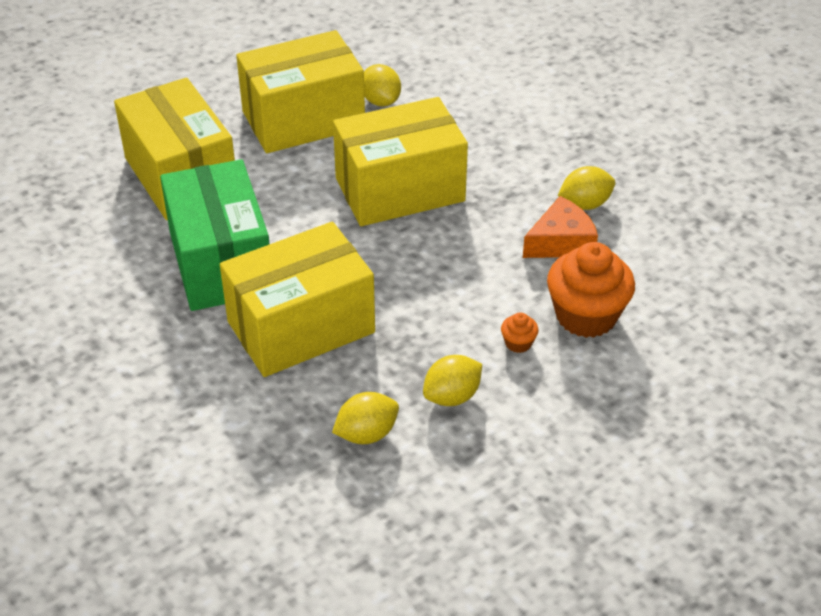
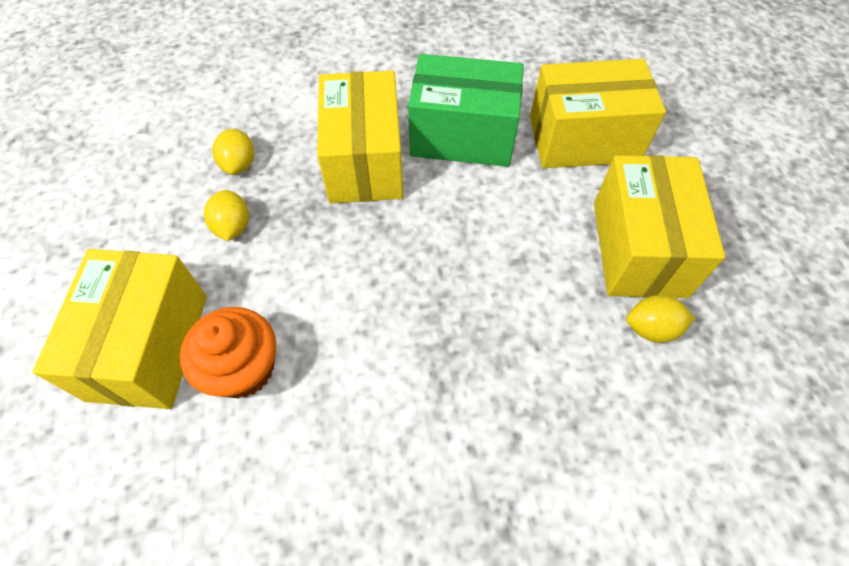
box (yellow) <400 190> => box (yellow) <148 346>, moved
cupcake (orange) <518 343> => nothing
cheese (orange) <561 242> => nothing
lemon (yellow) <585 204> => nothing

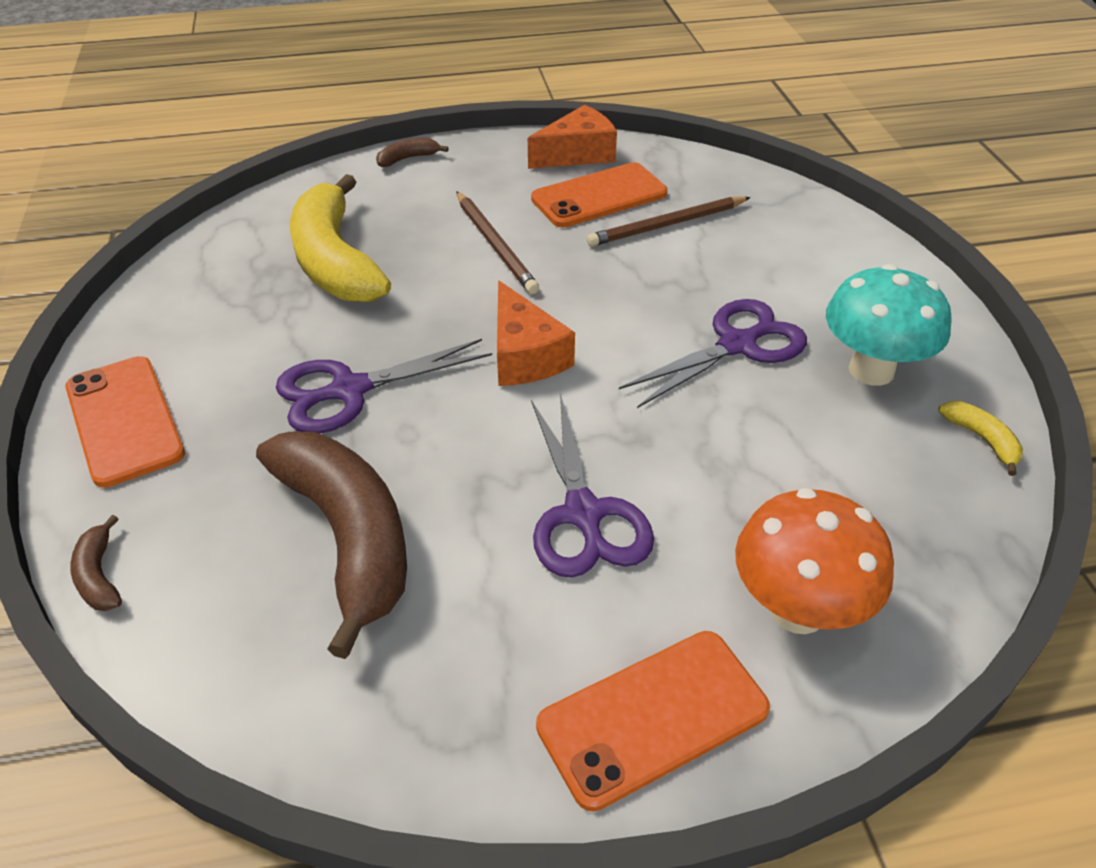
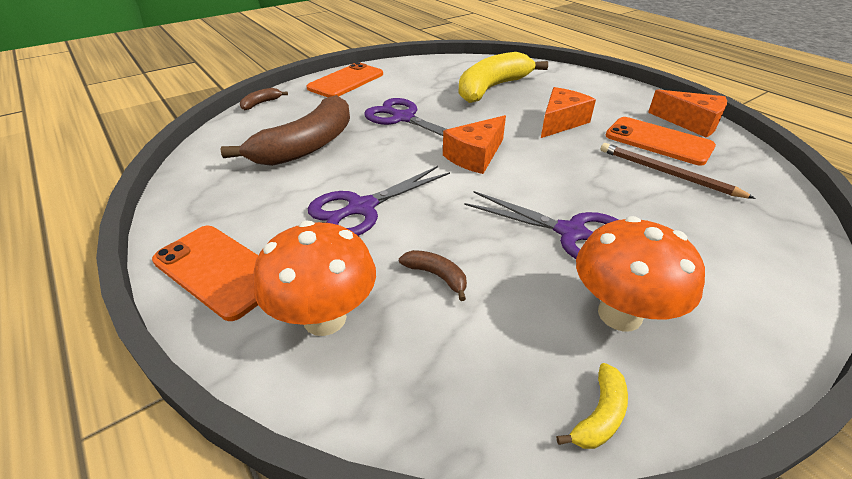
banana (brown) <408 158> => banana (brown) <437 276>, moved
pencil (brown) <495 244> => cheese (orange) <560 122>
mushroom (turquoise) <871 370> => mushroom (orange) <619 314>

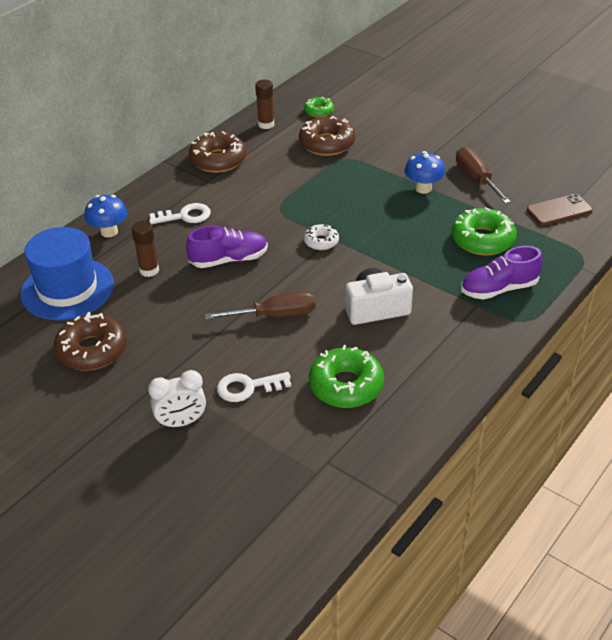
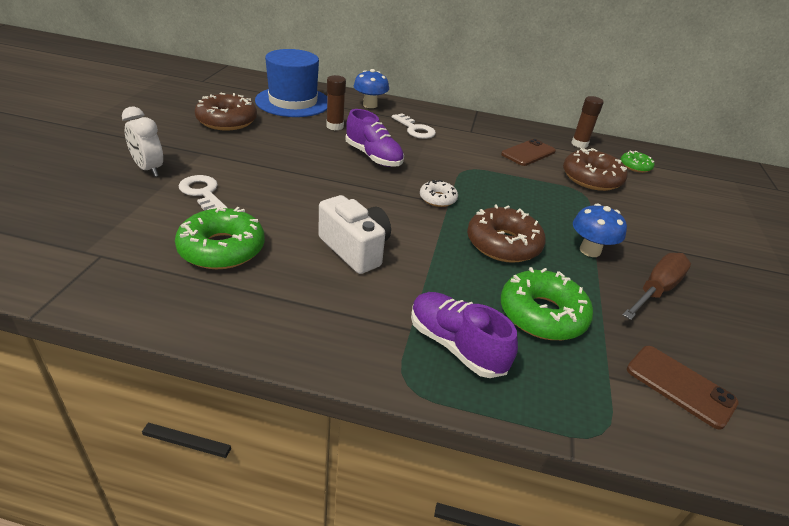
donut (brown) <218 160> => donut (brown) <503 244>, moved
screwdriver (brown) <274 315> => nothing
nothing => phone (brown) <528 153>

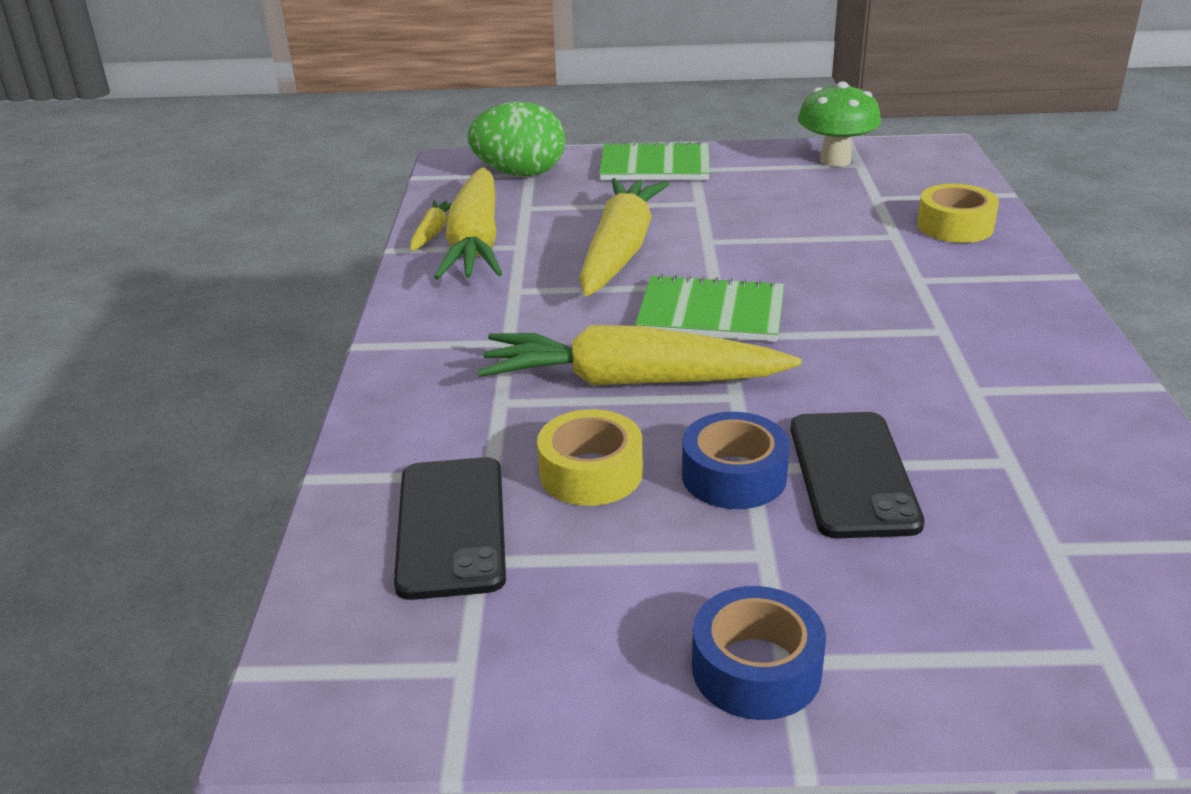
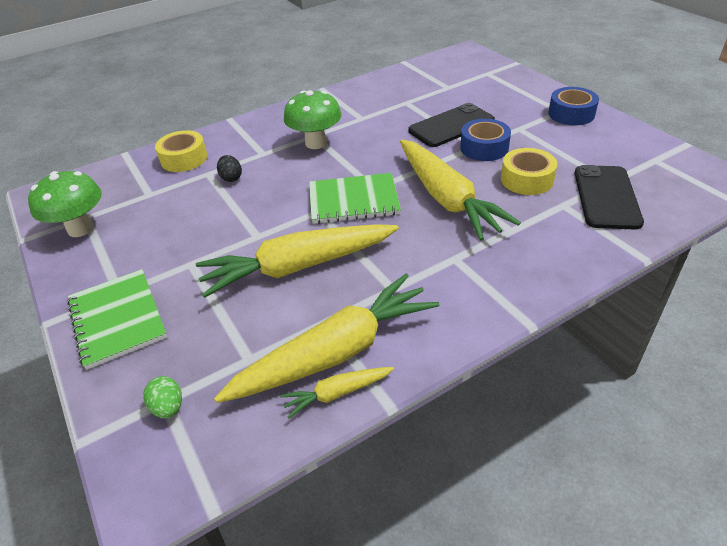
phone (black) <451 527> => phone (black) <606 197>, 45 degrees counterclockwise
egg (green) <520 174> => egg (green) <168 407>, x0.44
notebook (green) <711 313> => notebook (green) <353 200>, 75 degrees counterclockwise
nothing => egg (black) <231 178>
nothing => mushroom (green) <316 143>

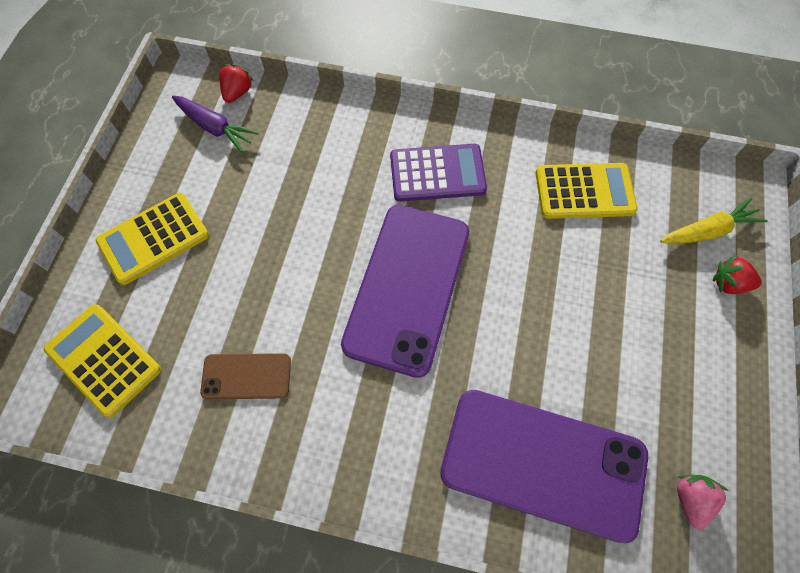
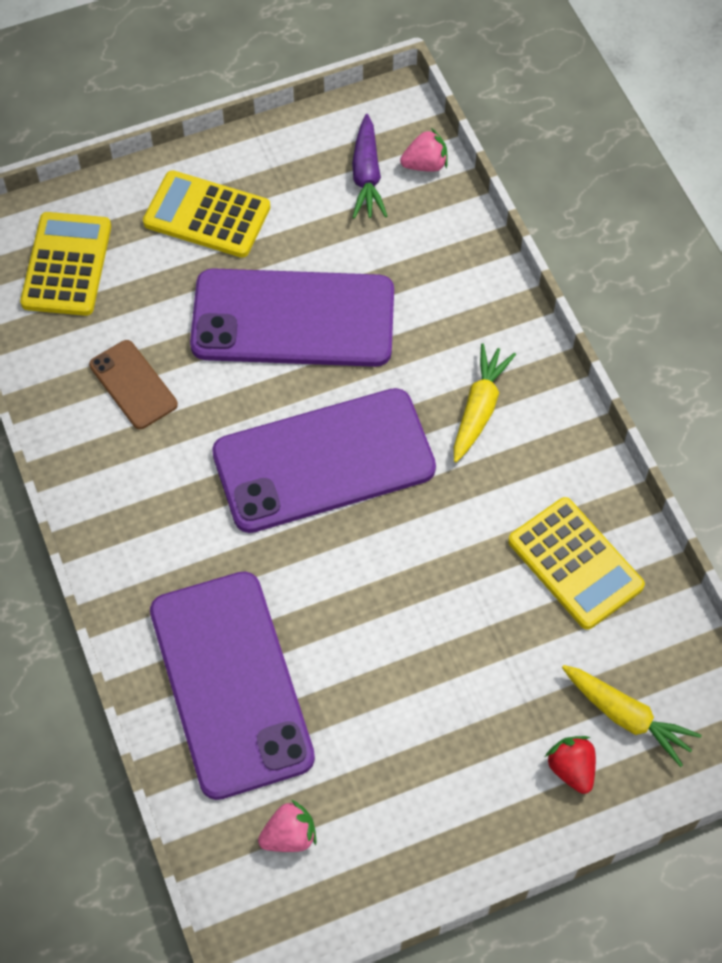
strawberry (red) <238 92> => strawberry (pink) <425 164>
calculator (purple) <437 173> => carrot (yellow) <479 408>
nothing => phone (purple) <293 319>

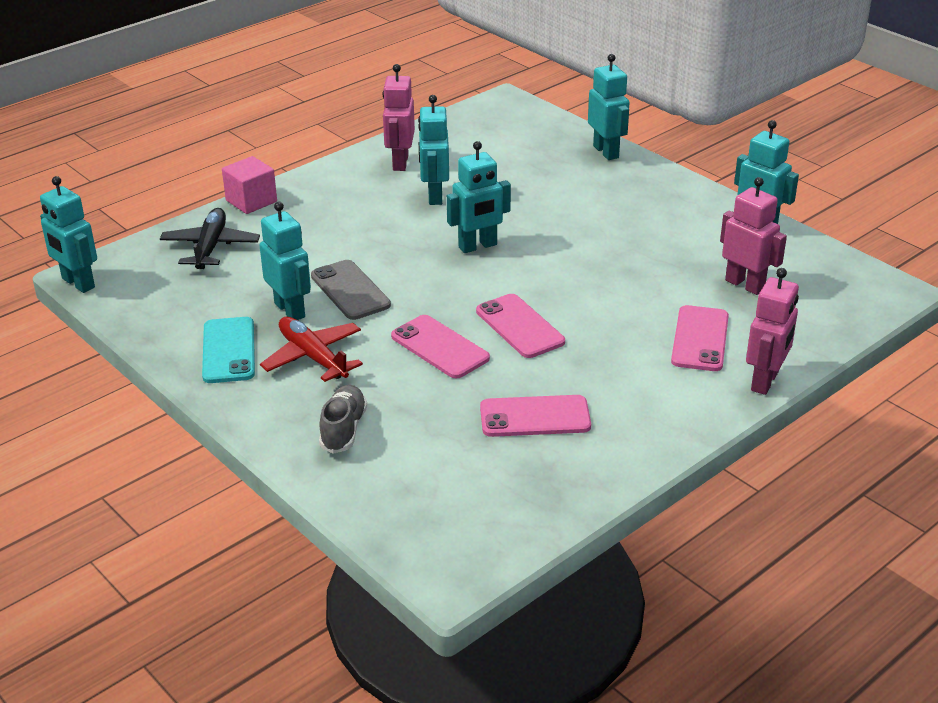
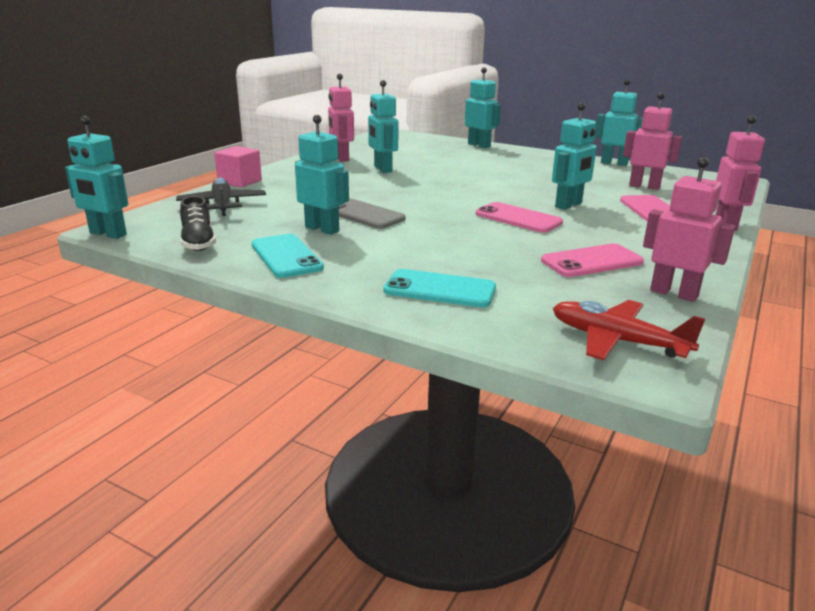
plane (red) <313 357> => plane (red) <616 341>, moved
shoe (grey) <343 429> => phone (turquoise) <440 289>
phone (pink) <439 347> => nothing
robot (turquoise) <478 246> => robot (turquoise) <569 205>, moved
nothing => shoe (black) <198 243>
nothing => robot (pink) <674 293>

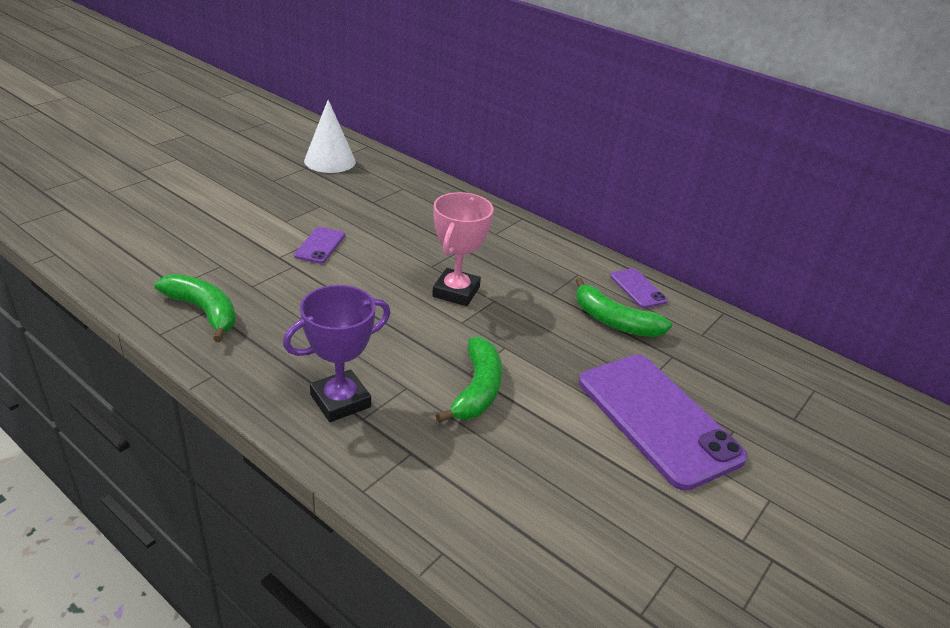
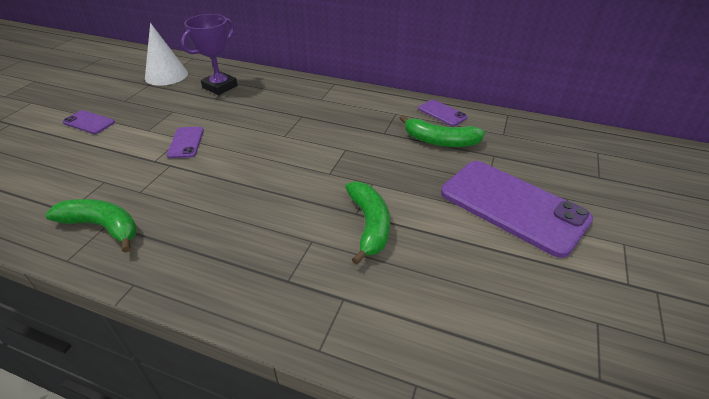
trophy (purple) <340 401> => trophy (purple) <220 87>, moved
trophy (pink) <456 292> => nothing
nothing => phone (purple) <89 122>

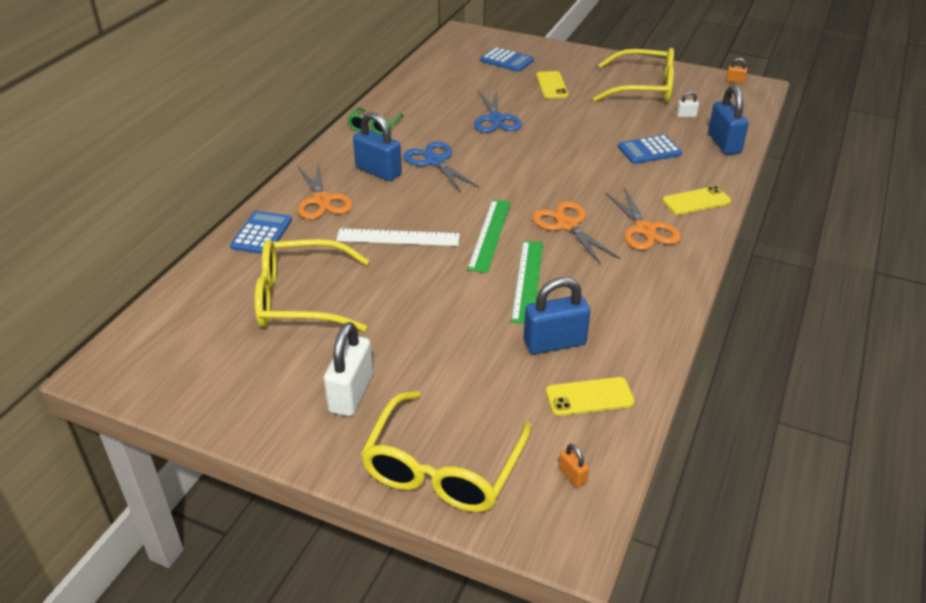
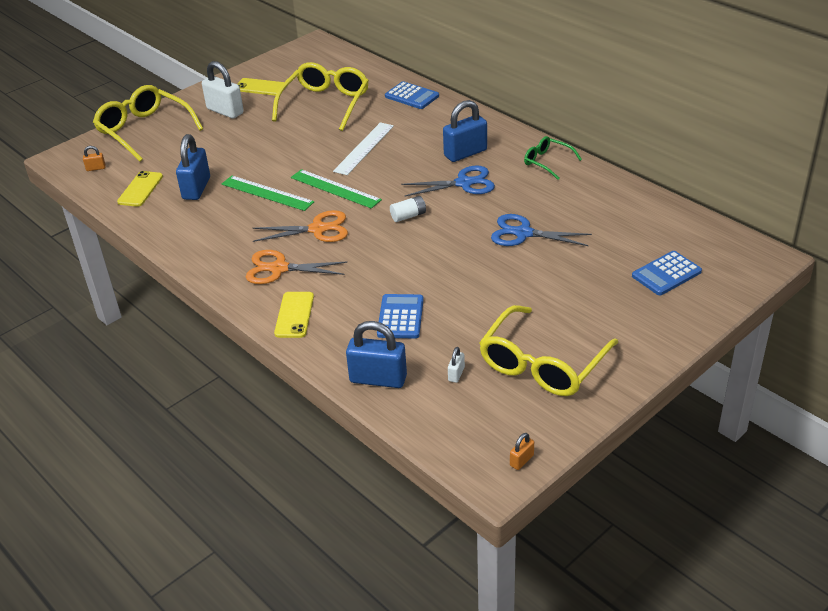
scissors (orange) <322 200> => nothing
phone (yellow) <552 85> => phone (yellow) <260 87>, moved
nothing => battery (white) <408 216>

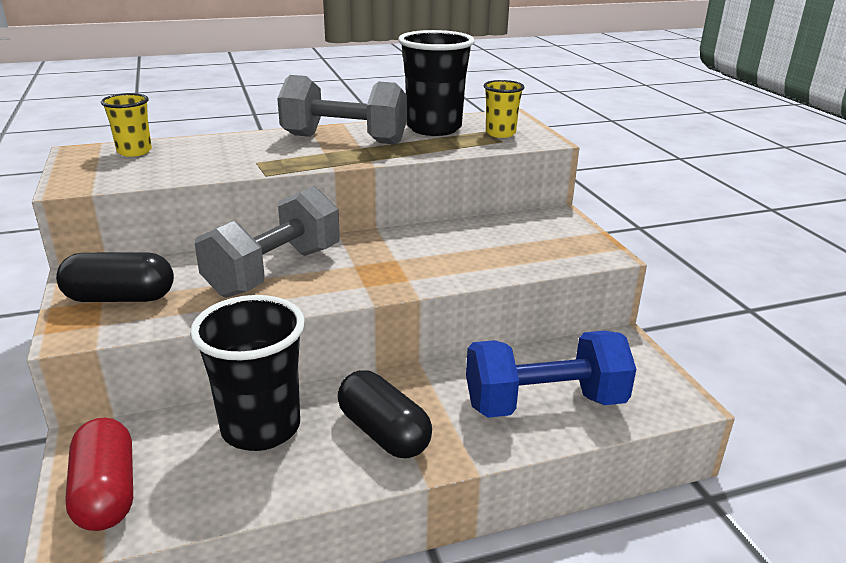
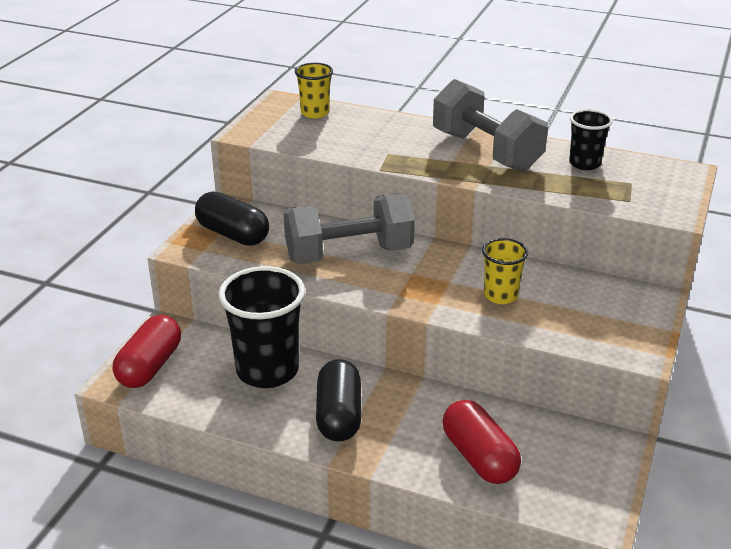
cup (black) <434 128> => cup (black) <584 164>, x0.54
dumbbell (blue) <544 403> => capsule (red) <479 457>
cup (yellow) <500 133> => cup (yellow) <500 295>, moved

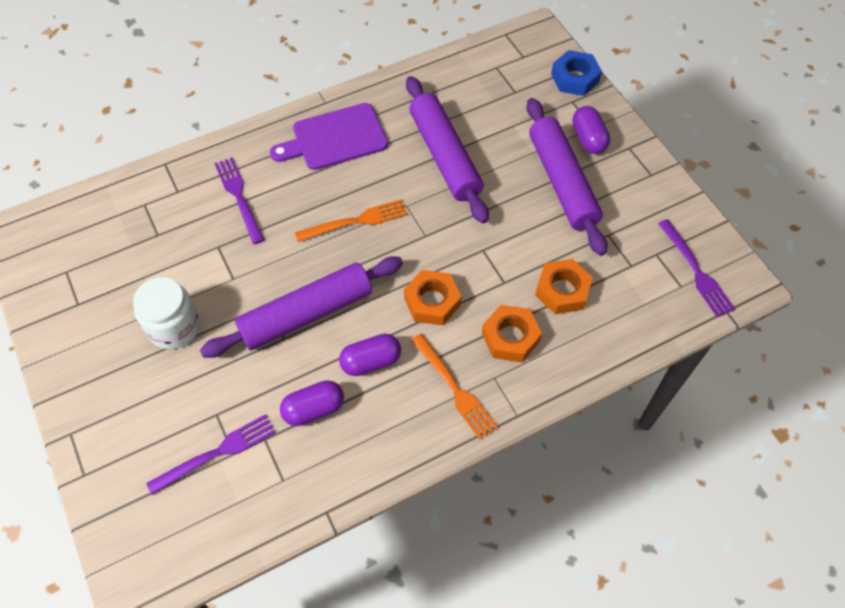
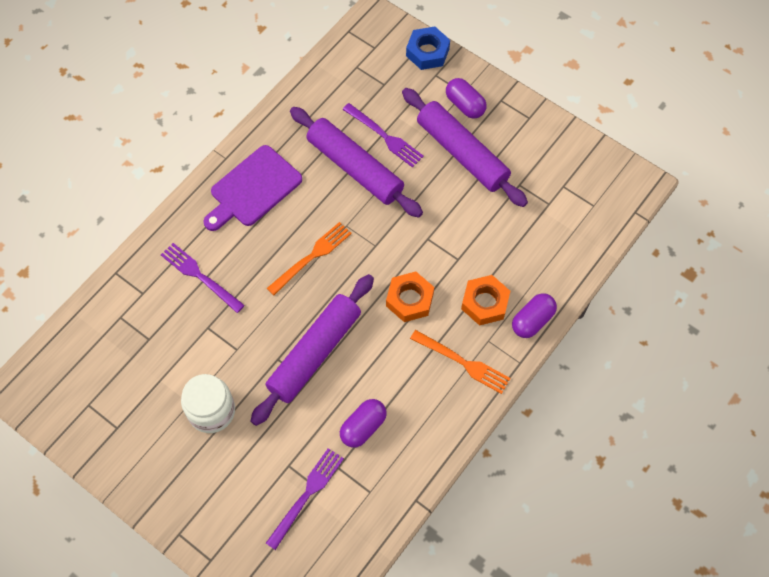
capsule (purple) <371 361> => capsule (purple) <532 321>, moved
nut (orange) <562 290> => nothing
fork (purple) <696 272> => fork (purple) <385 137>, moved

